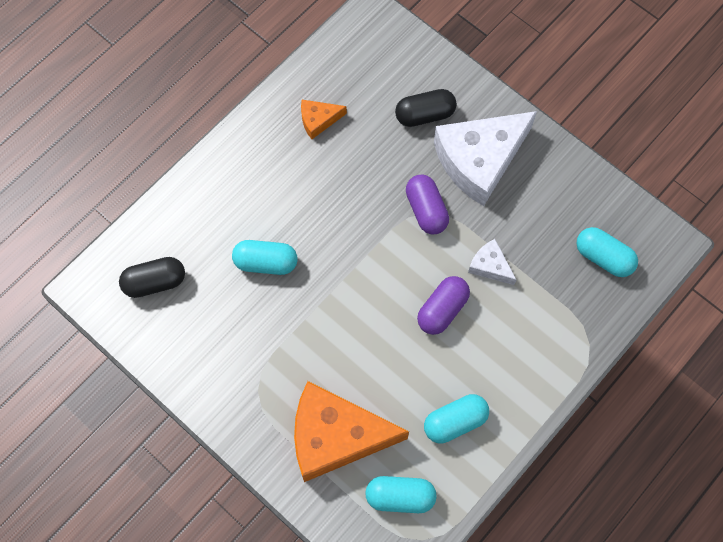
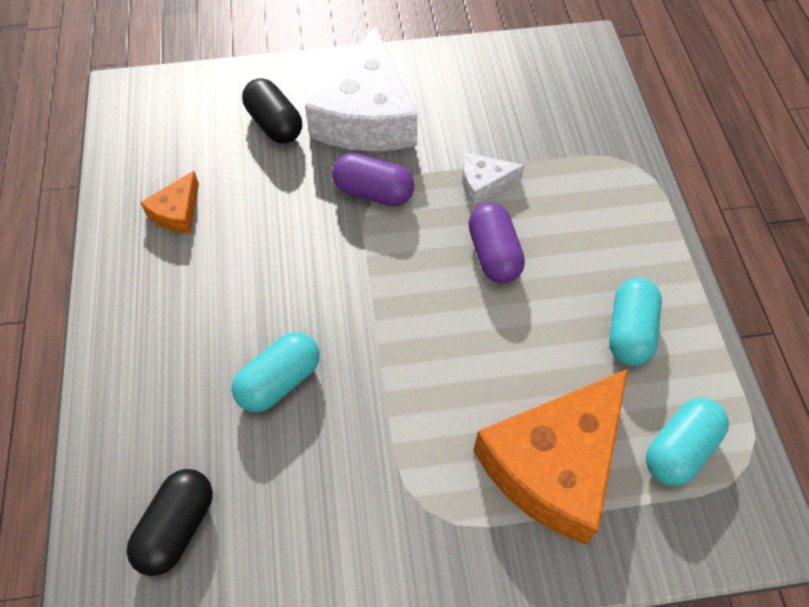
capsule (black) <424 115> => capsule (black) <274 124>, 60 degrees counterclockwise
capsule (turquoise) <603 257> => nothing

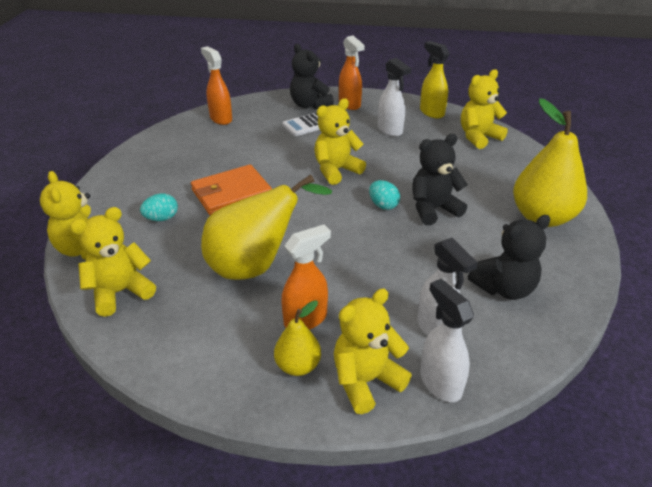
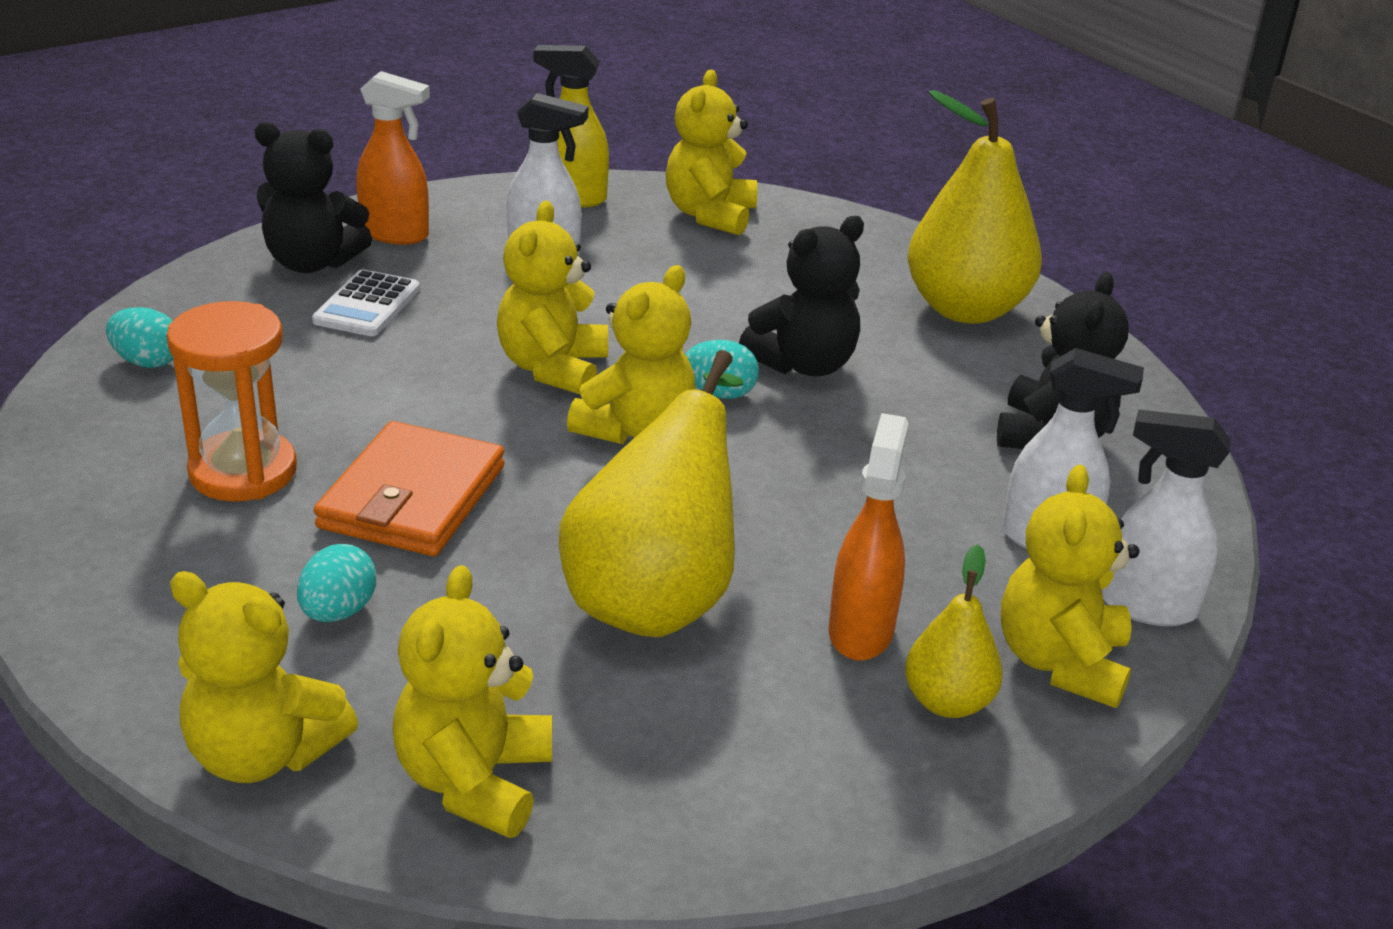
spray bottle (orange) <221 118> => egg (turquoise) <147 362>
teddy bear (black) <433 209> => teddy bear (black) <804 364>, 150 degrees counterclockwise
nothing => hourglass (orange) <243 472>
nothing => teddy bear (yellow) <636 429>

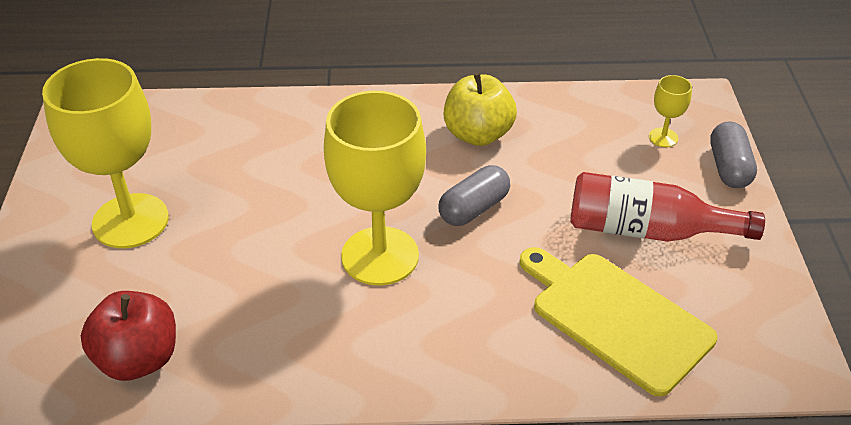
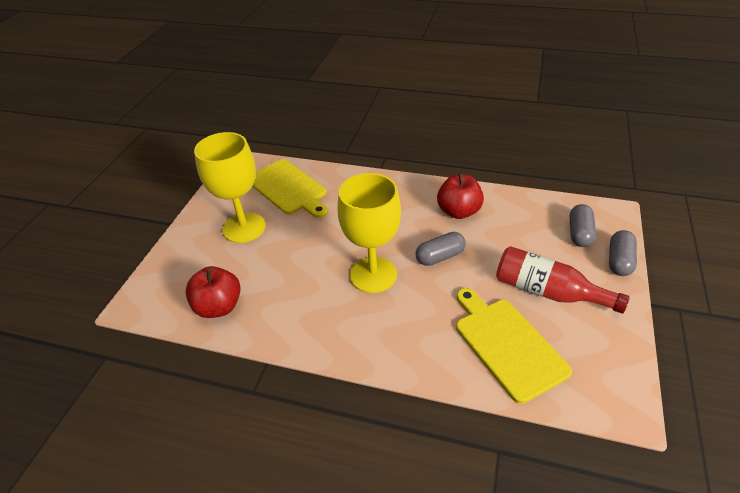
apple (yellow) <478 134> => apple (red) <458 211>
goblet (yellow) <663 137> => capsule (grey) <579 233>
nothing => cutting board (yellow) <288 188>

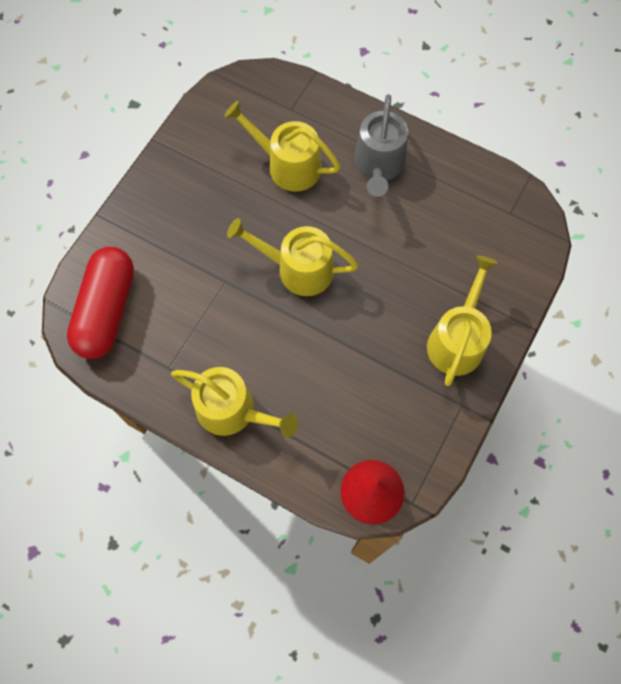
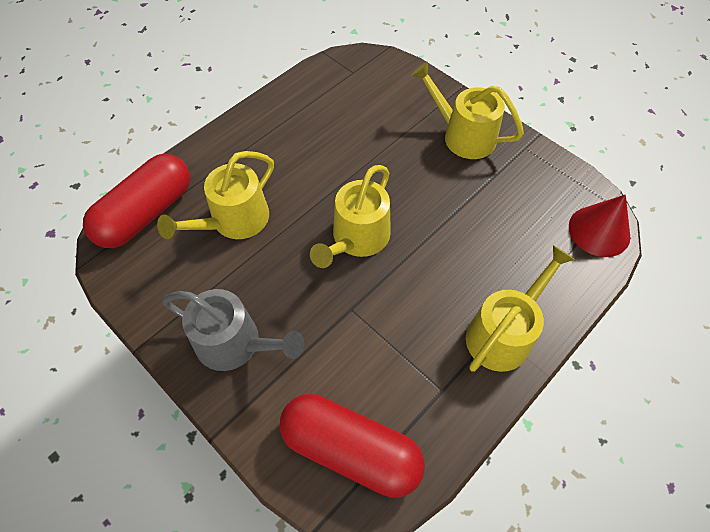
watering can (grey) <379 165> => watering can (grey) <235 343>, moved
nothing => capsule (red) <146 213>

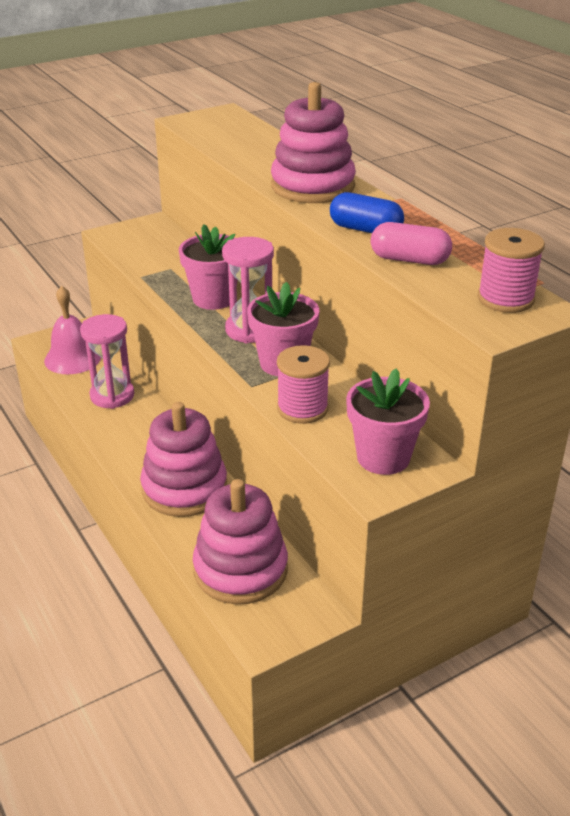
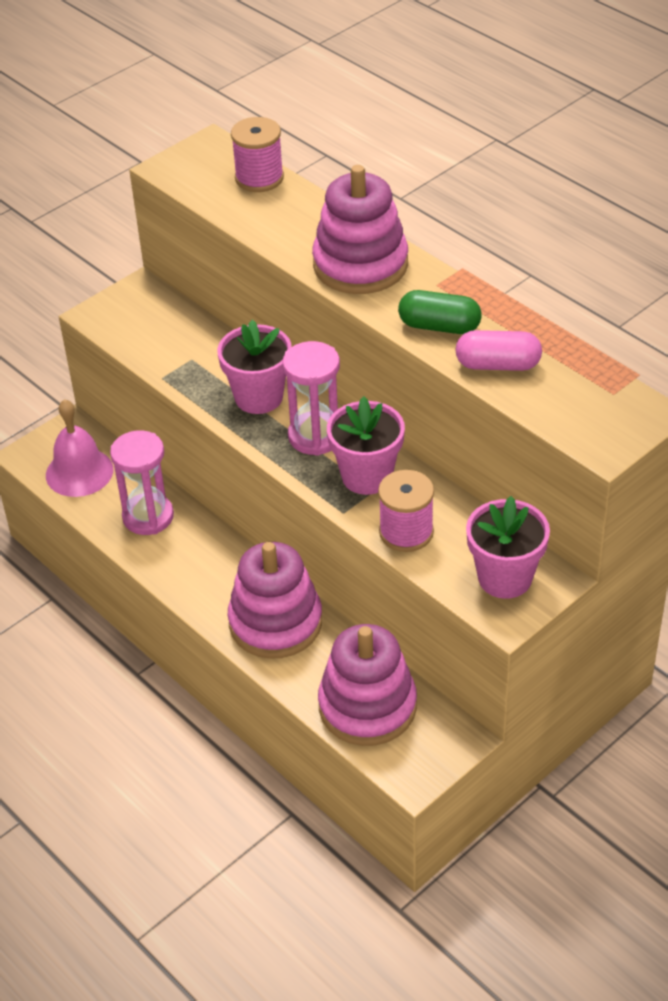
capsule (blue) <365 230> => capsule (green) <439 326>
spool (pink) <505 299> => spool (pink) <259 178>, moved

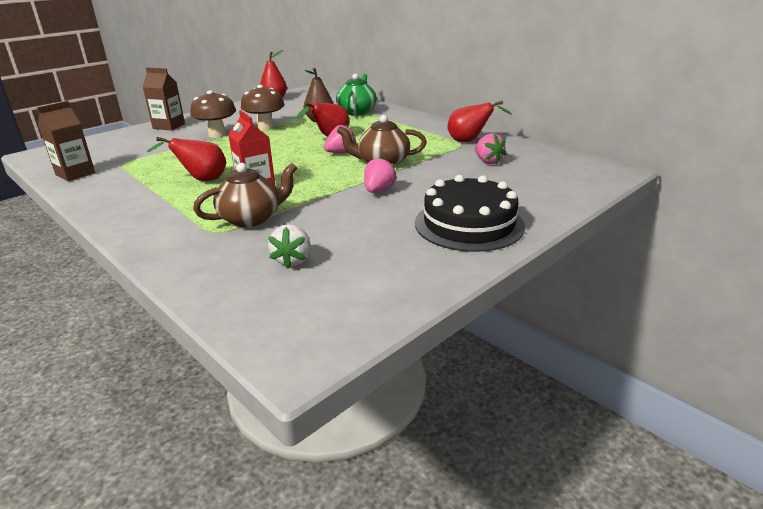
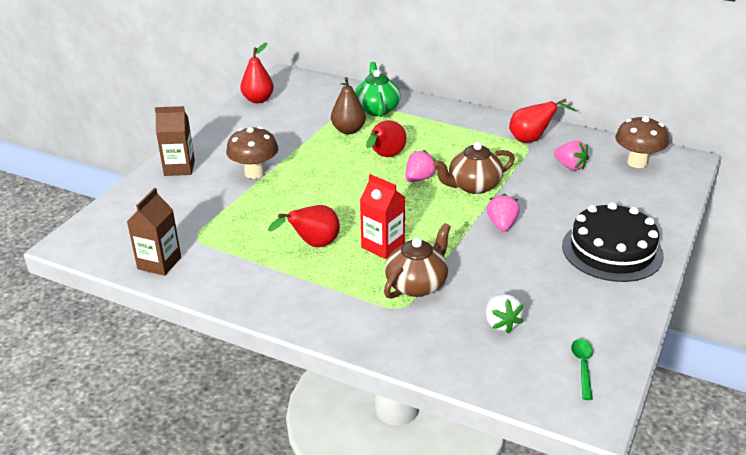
mushroom (brown) <265 128> => mushroom (brown) <637 162>, moved
nothing => spoon (green) <583 366>

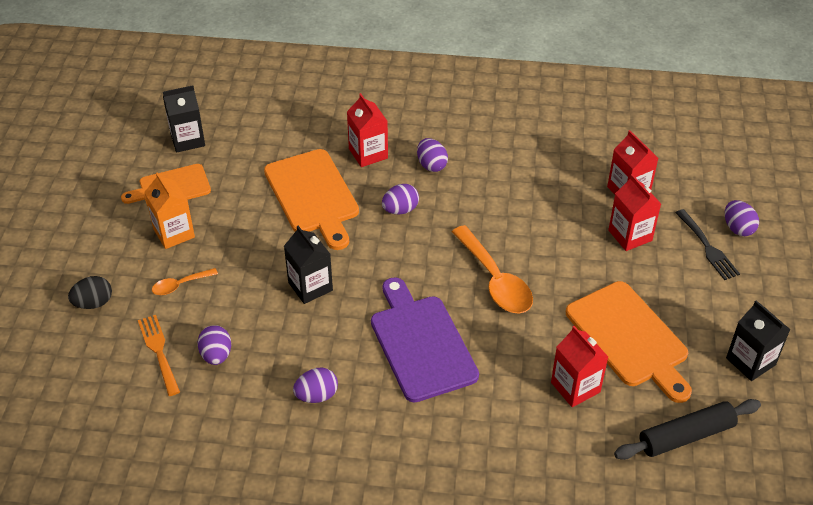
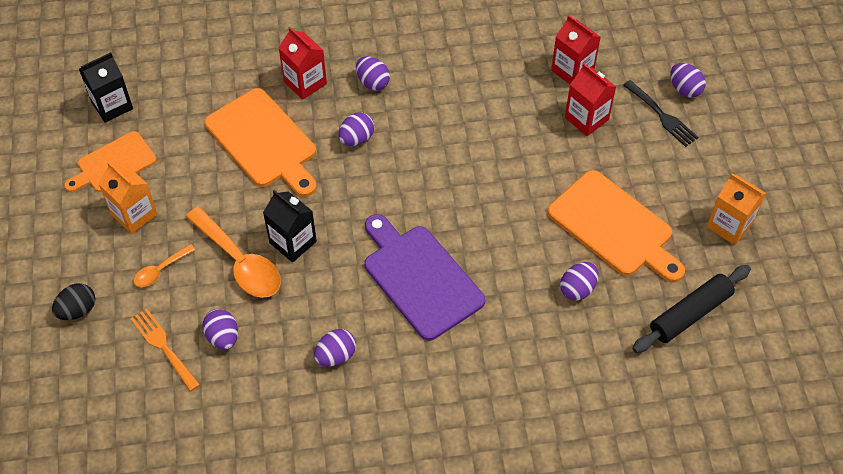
spoon (orange) <495 280> => spoon (orange) <240 262>, moved
carton (red) <575 387> => egg (purple) <577 289>
carton (black) <750 361> => carton (orange) <729 225>

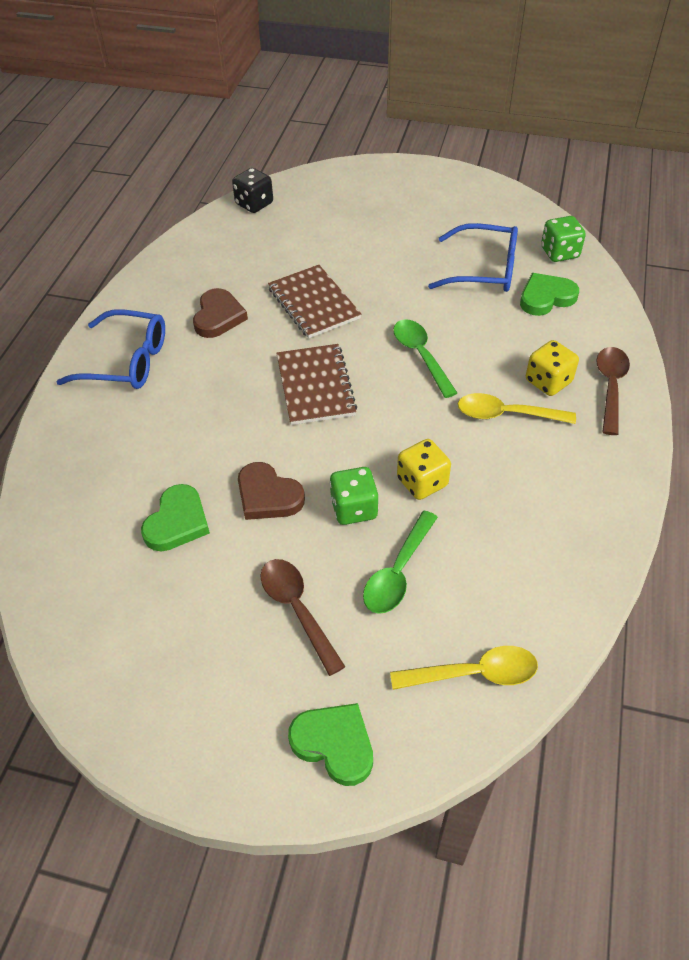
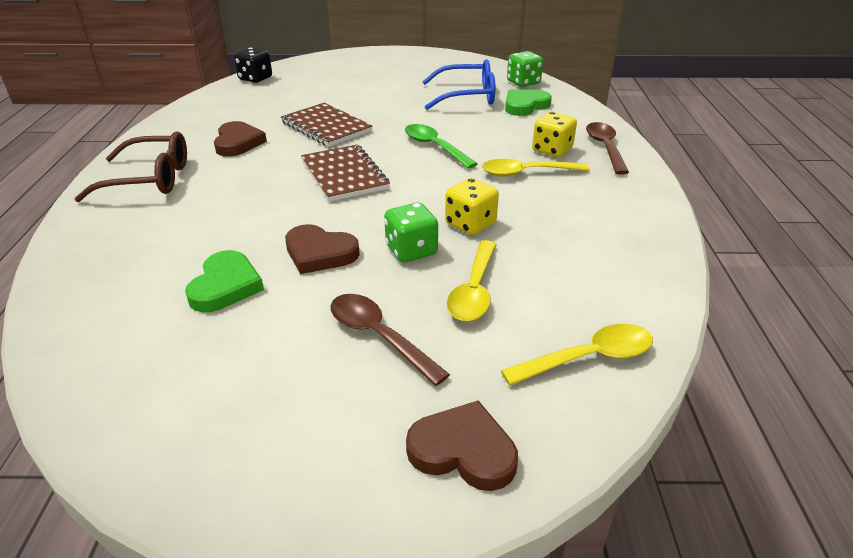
glasses (blue) <127 361> => glasses (brown) <150 179>
heart (green) <334 744> => heart (brown) <463 451>
spoon (green) <398 572> => spoon (yellow) <474 290>

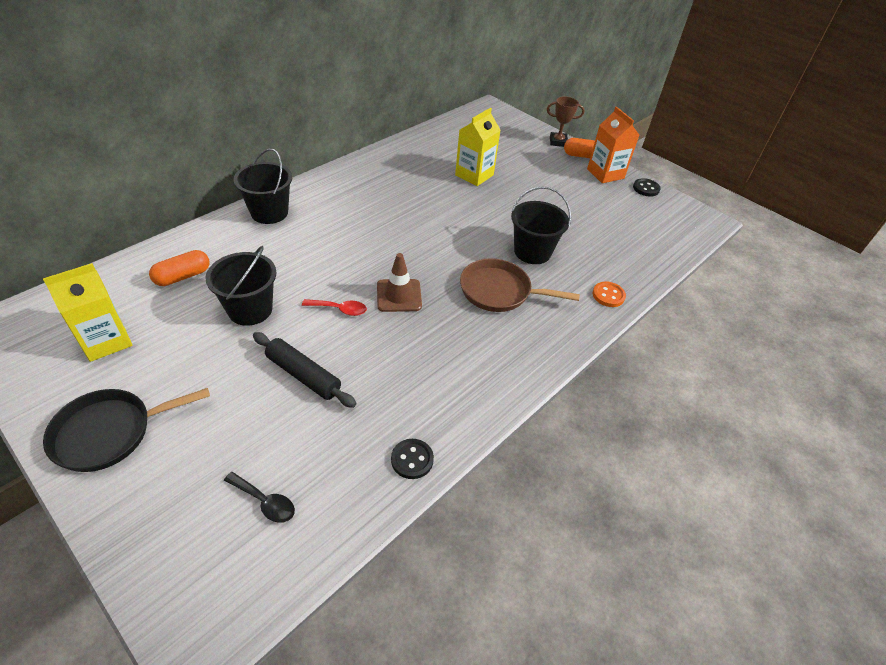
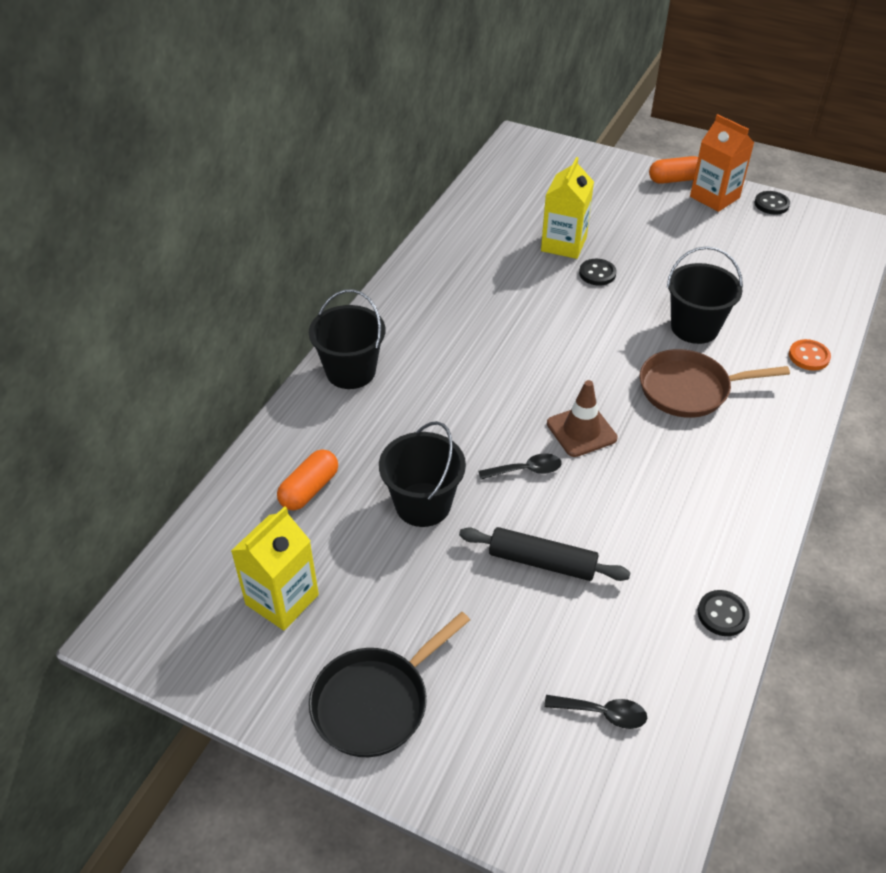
spoon (red) <339 309> => spoon (black) <526 470>
trophy (brown) <558 142> => nothing
nothing => button (black) <597 273>

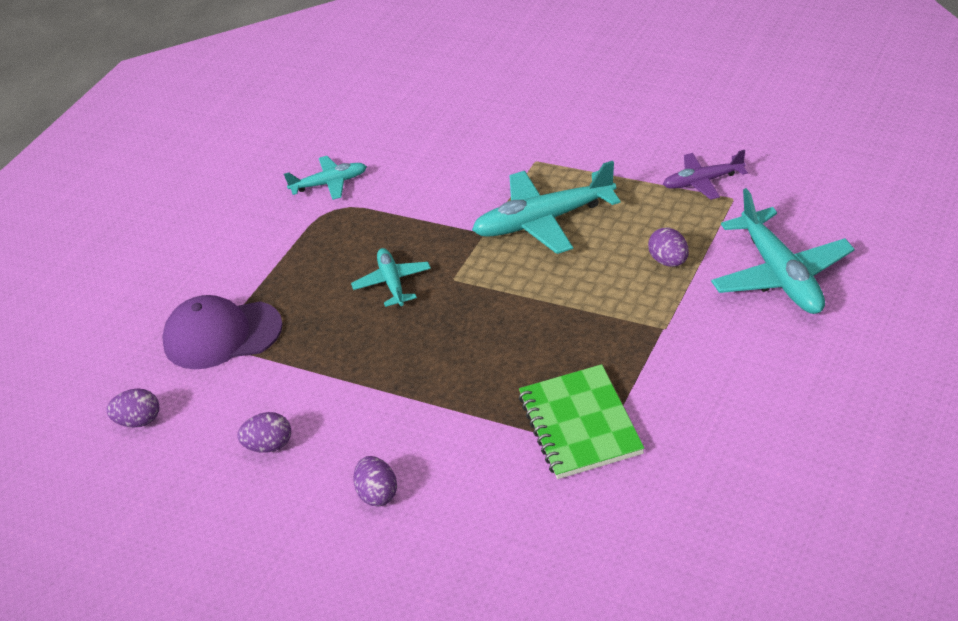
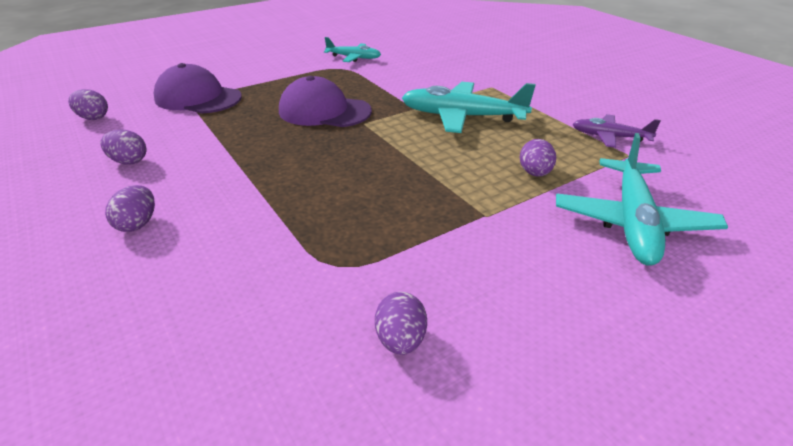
plane (turquoise) <392 283> => cap (purple) <324 111>
notebook (green) <580 424> => nothing
nothing => egg (purple) <400 340>

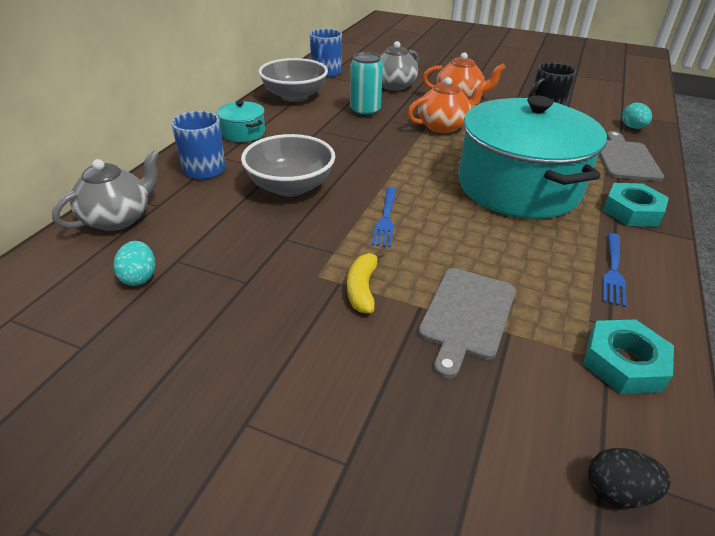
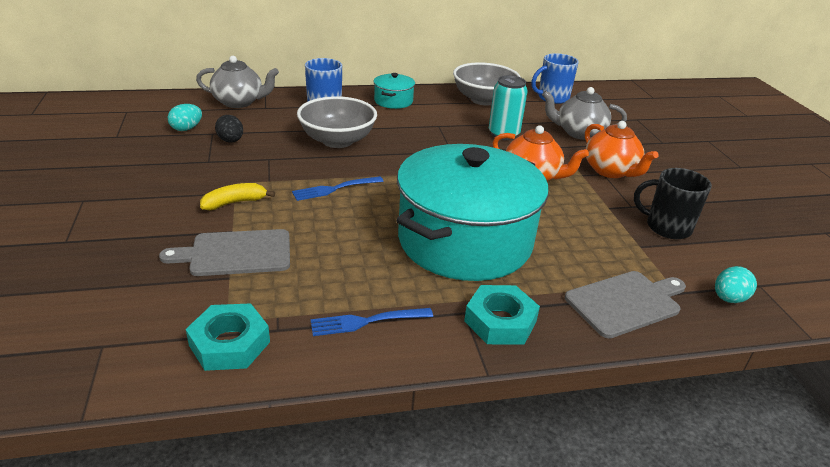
egg (black) <618 491> => egg (black) <231 141>, moved

